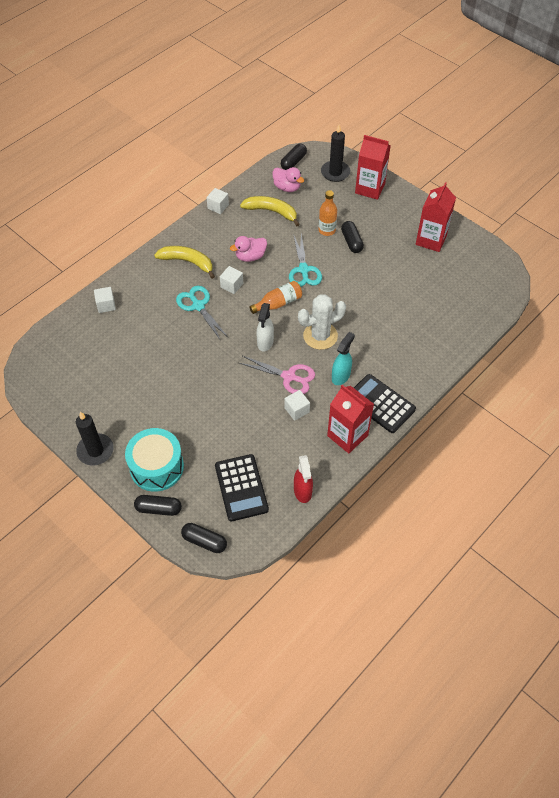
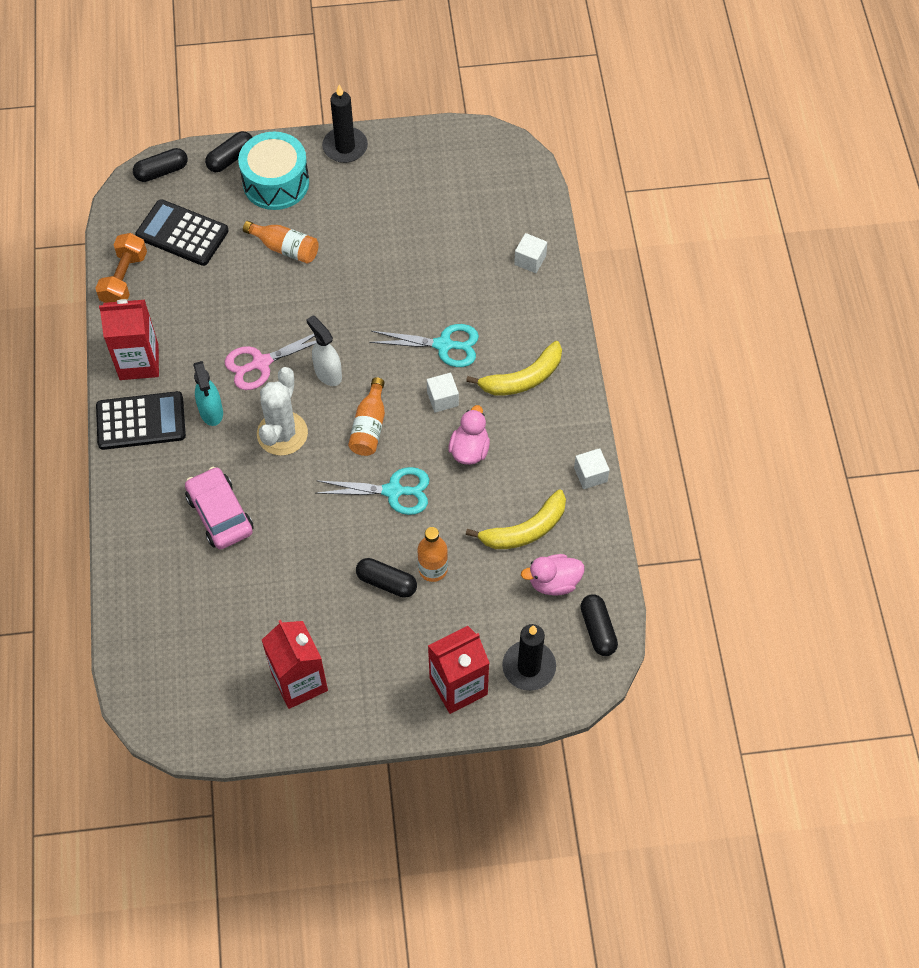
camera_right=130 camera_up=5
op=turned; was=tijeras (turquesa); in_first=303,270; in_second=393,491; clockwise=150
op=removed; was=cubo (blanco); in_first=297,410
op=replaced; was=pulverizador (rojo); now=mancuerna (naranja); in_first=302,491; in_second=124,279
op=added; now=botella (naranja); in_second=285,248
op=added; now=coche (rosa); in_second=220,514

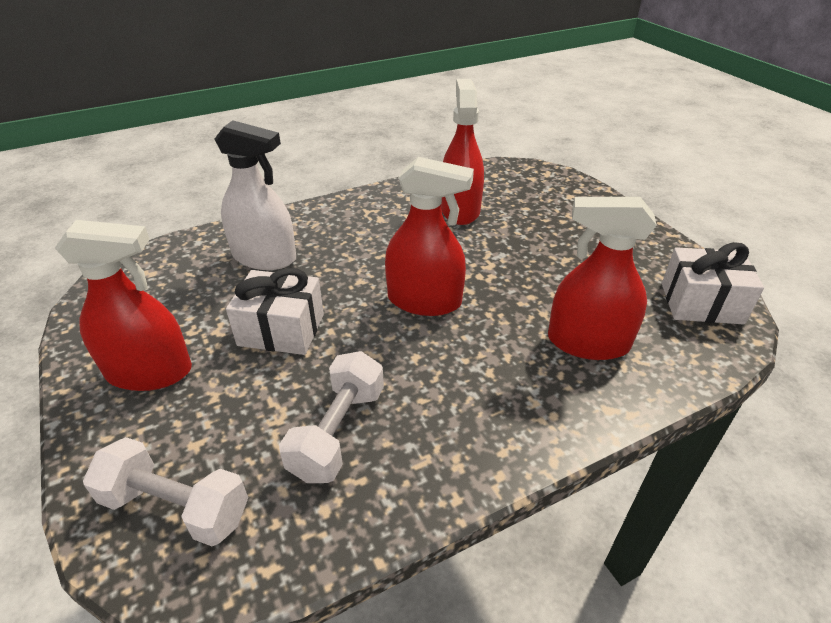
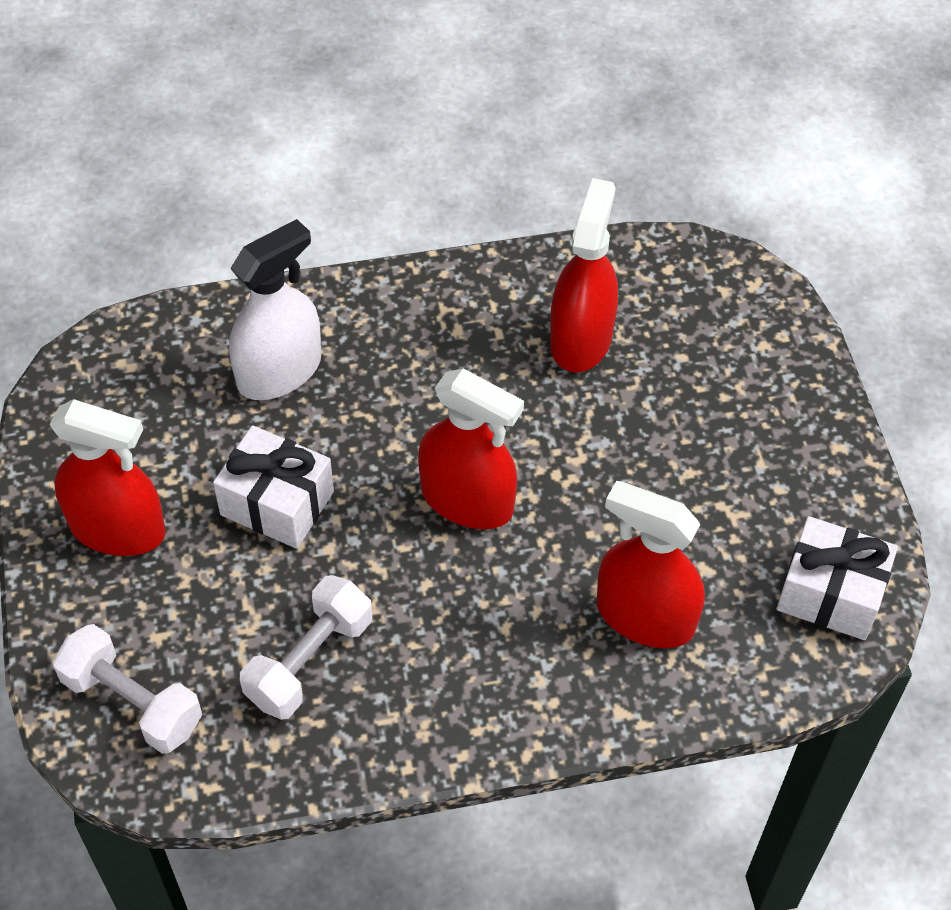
camera_right=15 camera_up=15
op=turned; was=pulverizador (blanco); in_first=264,257; in_second=279,371; clockwise=-75

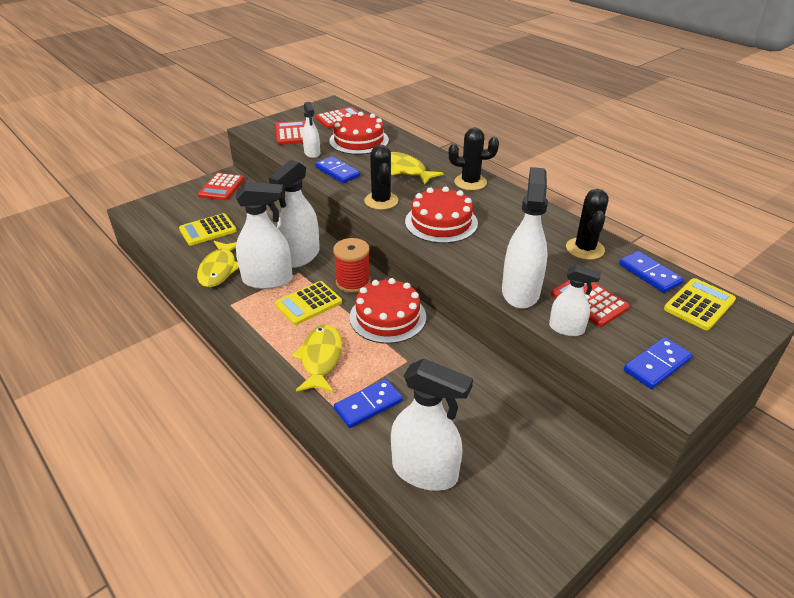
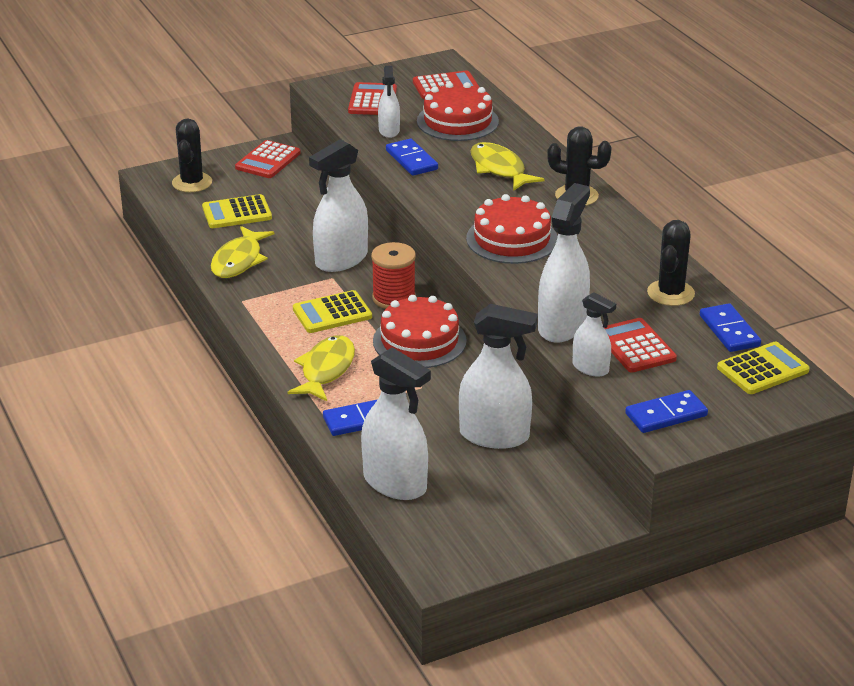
camera_right=15 camera_up=-5
op=moved; was=cactus (negro); in_first=381,201; in_second=192,183
op=moved; was=pulverizador (blanco); in_first=268,280; in_second=494,435

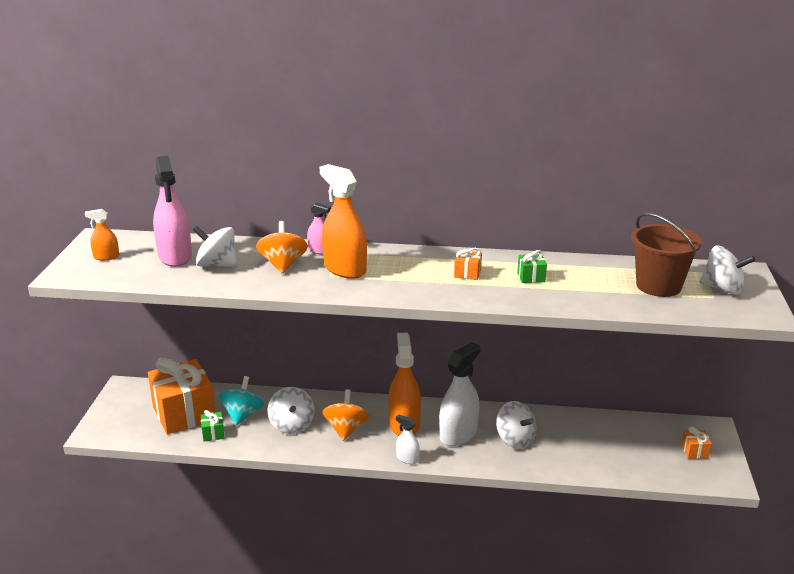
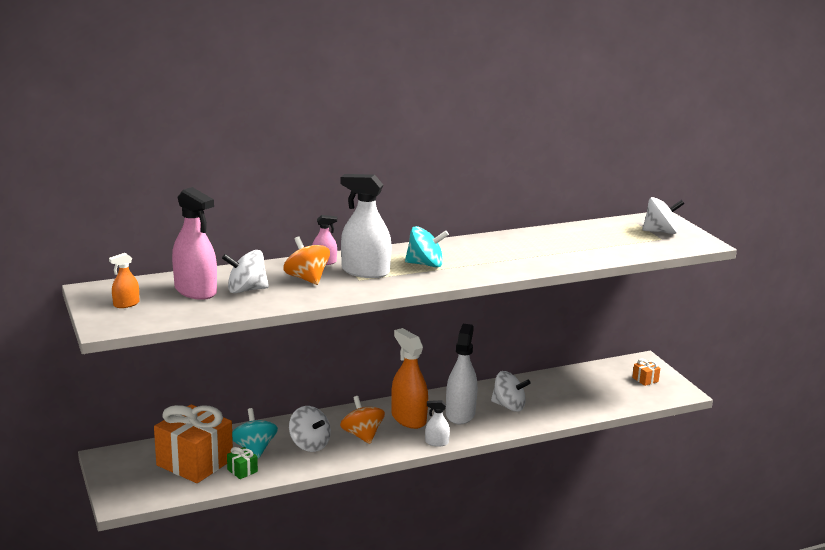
camera_right=-30 camera_up=-5
op=recoloured; was=pulverizador (naranja); now=pulverizador (blanco); in_first=345,269; in_second=365,271
op=removed; was=balde (marrón); in_first=658,286
op=removed; was=regalo (naranja); in_first=467,273
op=removed; was=regalo (verde); in_first=531,277
op=added; now=peonza (turquesa); in_second=425,264

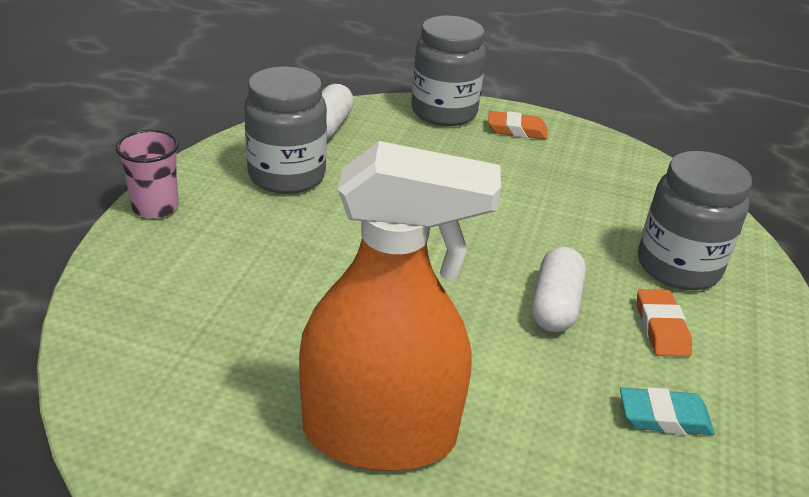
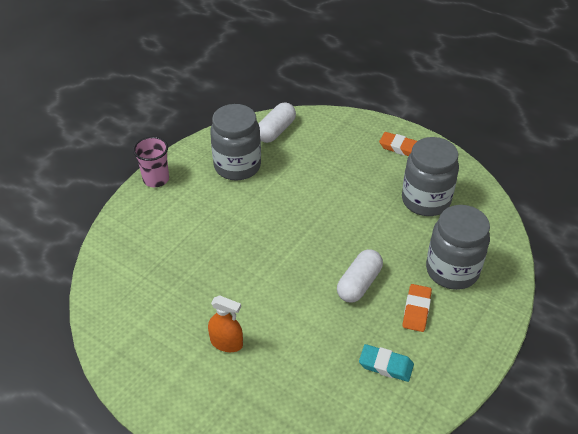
camera_right=20 camera_up=10
op=moved; was=tarro (gris); in_first=444,112; in_second=425,200
op=resized; was=pulverizador (naranja); in_first=379,434; in_second=226,343; ratio=0.42

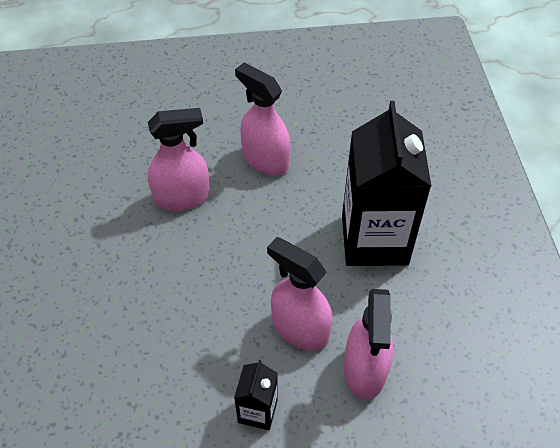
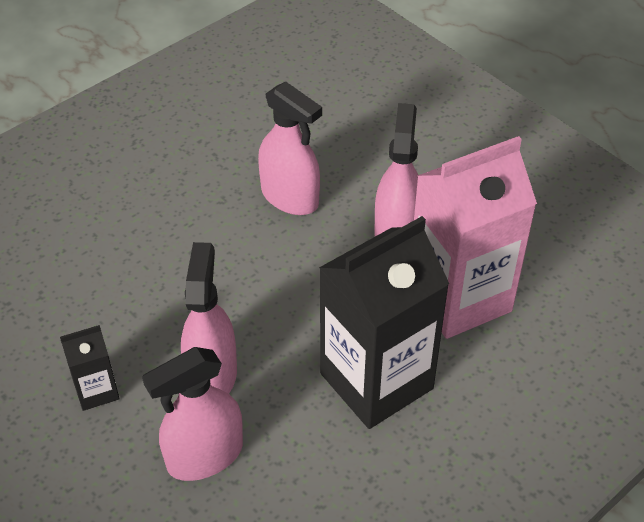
camera_right=55 camera_up=-5
op=added; now=cartón de leche (rosa); in_second=459,298

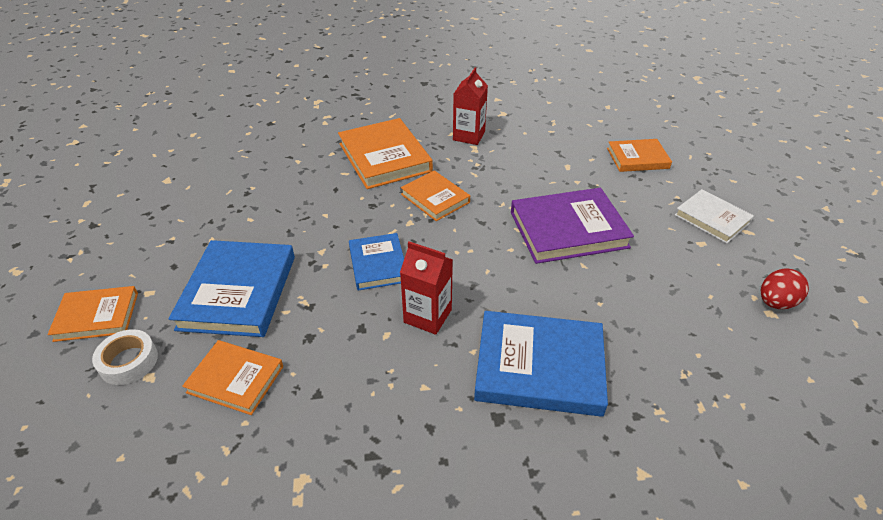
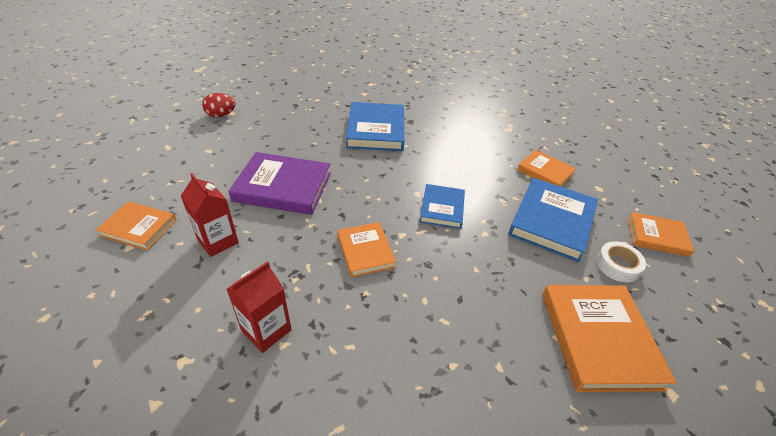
camera_right=-160 camera_up=0
op=moved; was=libro (naranja); in_first=384,157; in_second=598,339
op=removed; was=libro (blanco); in_first=712,219
op=moved; was=cartón de leche (rojo); in_first=427,316; in_second=218,241
op=turned; was=libro (azul); in_first=539,367; in_second=376,130; clockwise=60
op=moved; was=cinta adhesiva (blanco); in_first=129,361; in_second=617,265

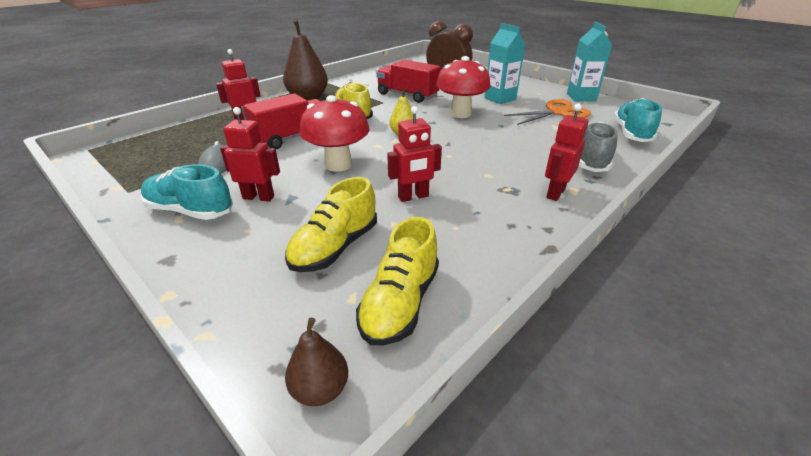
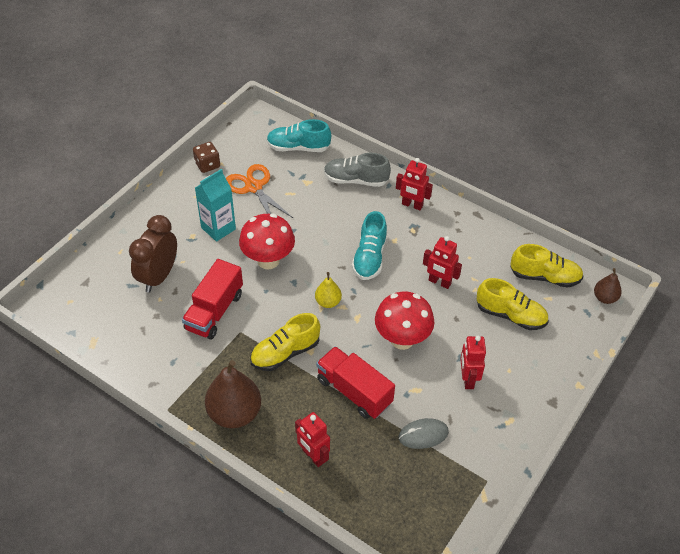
camera_right=-100 camera_up=15
op=replaced; was=cartón de leche (turquesa); now=dado (marrón); in_first=581,97; in_second=207,165
op=turned; was=robot (rojo); in_first=413,197; in_second=439,282; clockwise=150
op=moved; was=zapato (turquesa); in_first=190,211; in_second=369,257

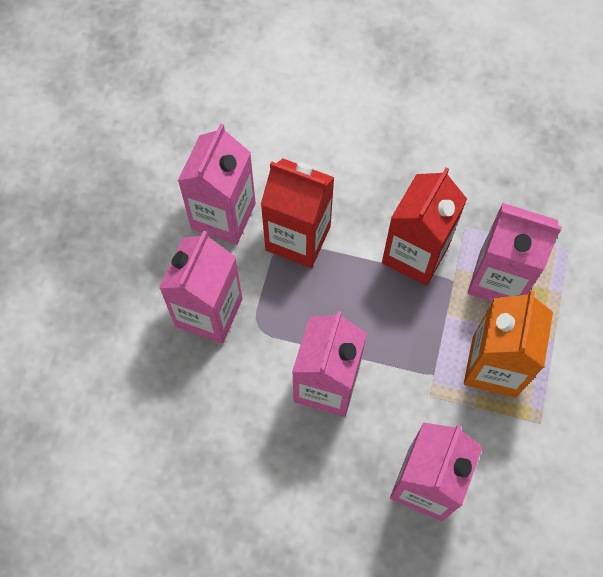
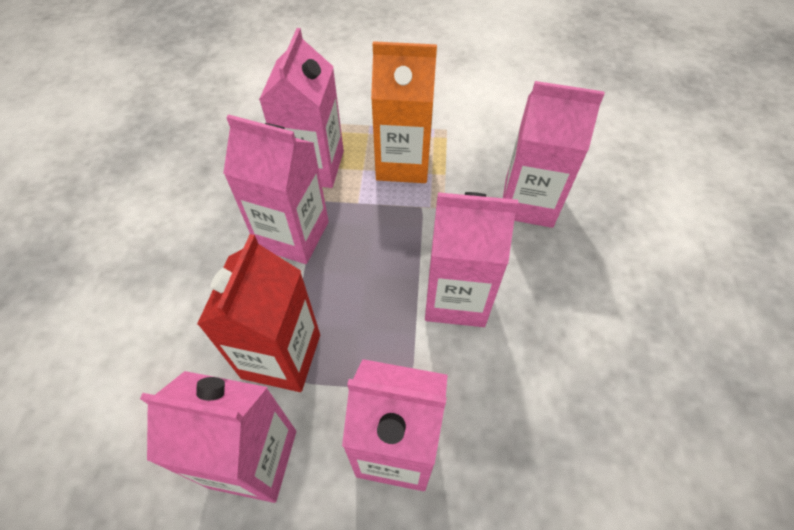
camera_right=-100 camera_up=-10
op=recoloured; was=cartón de leche (rojo); now=cartón de leche (rosa); in_first=415,254; in_second=293,235

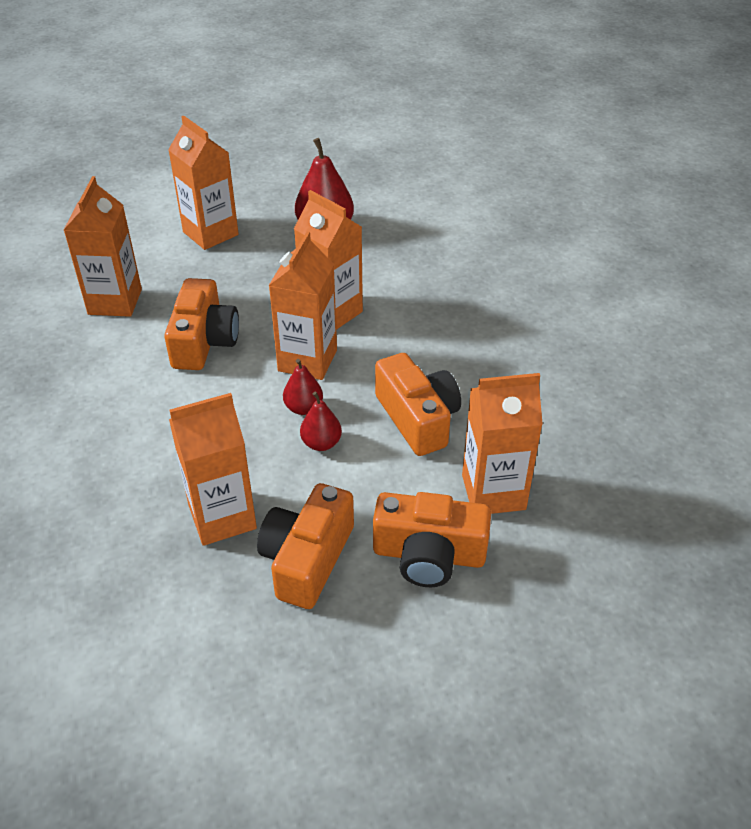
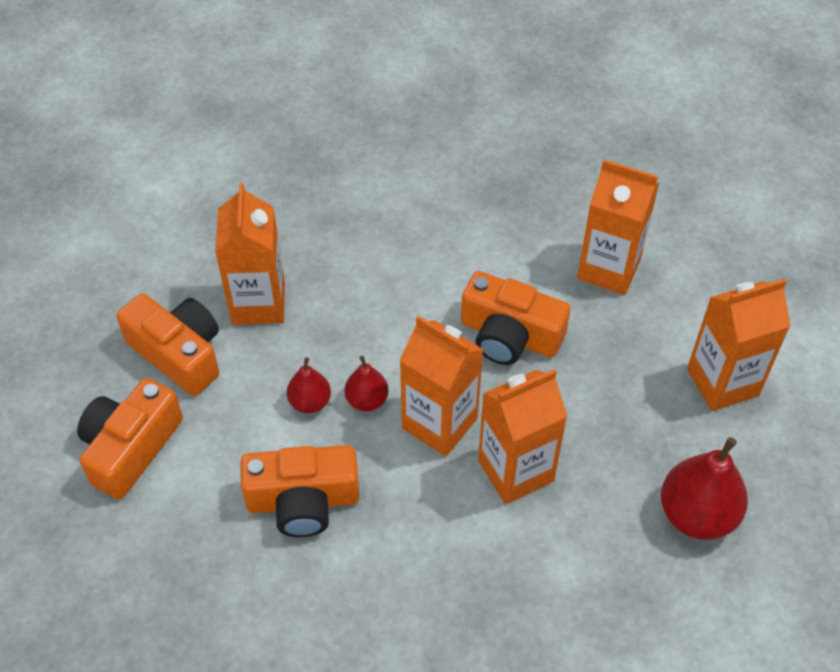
camera_right=110 camera_up=10
op=removed; was=cartón de leche (naranja); in_first=493,492

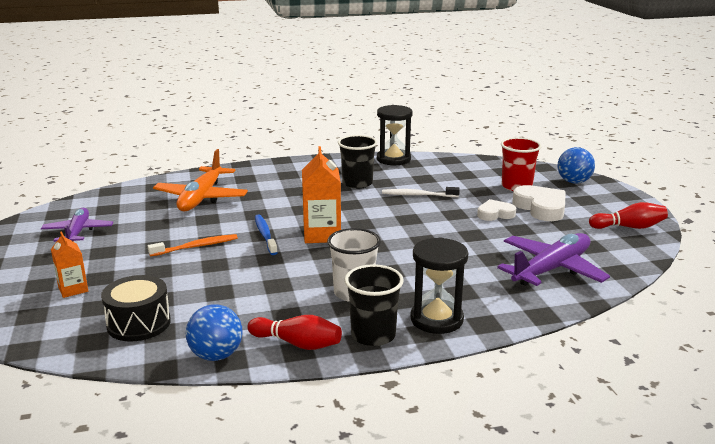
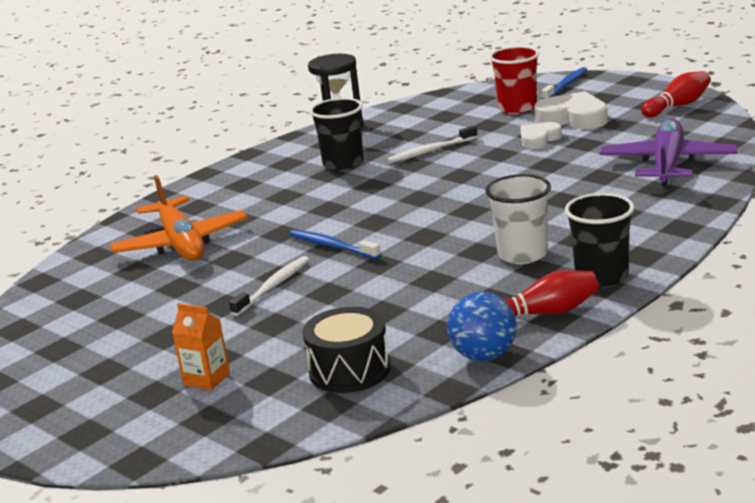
camera_right=-30 camera_up=0
op=removed; was=cartón de leche (naranja); in_first=322,234
op=replaced; was=pelota (azul); now=cepillo de dientes (azul); in_first=573,182; in_second=566,85
op=removed; was=avión (morado); in_first=78,232
op=recoloured; was=cepillo de dientes (naranja); now=cepillo de dientes (blanco); in_first=196,247; in_second=273,286
op=removed; was=reloj de arena (negro); in_first=436,319

